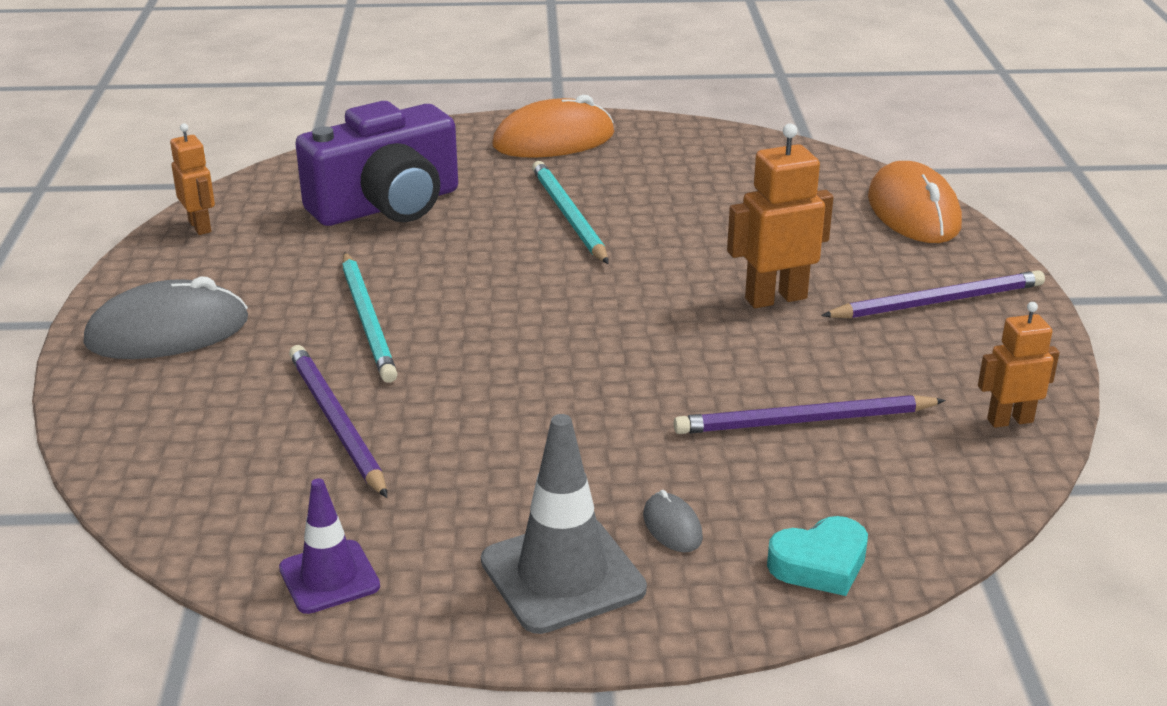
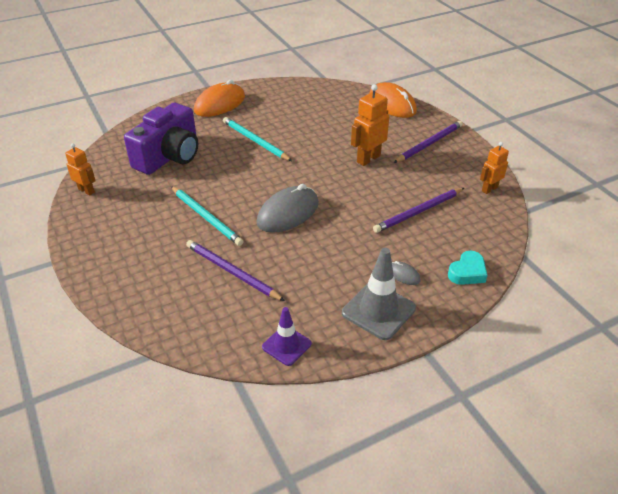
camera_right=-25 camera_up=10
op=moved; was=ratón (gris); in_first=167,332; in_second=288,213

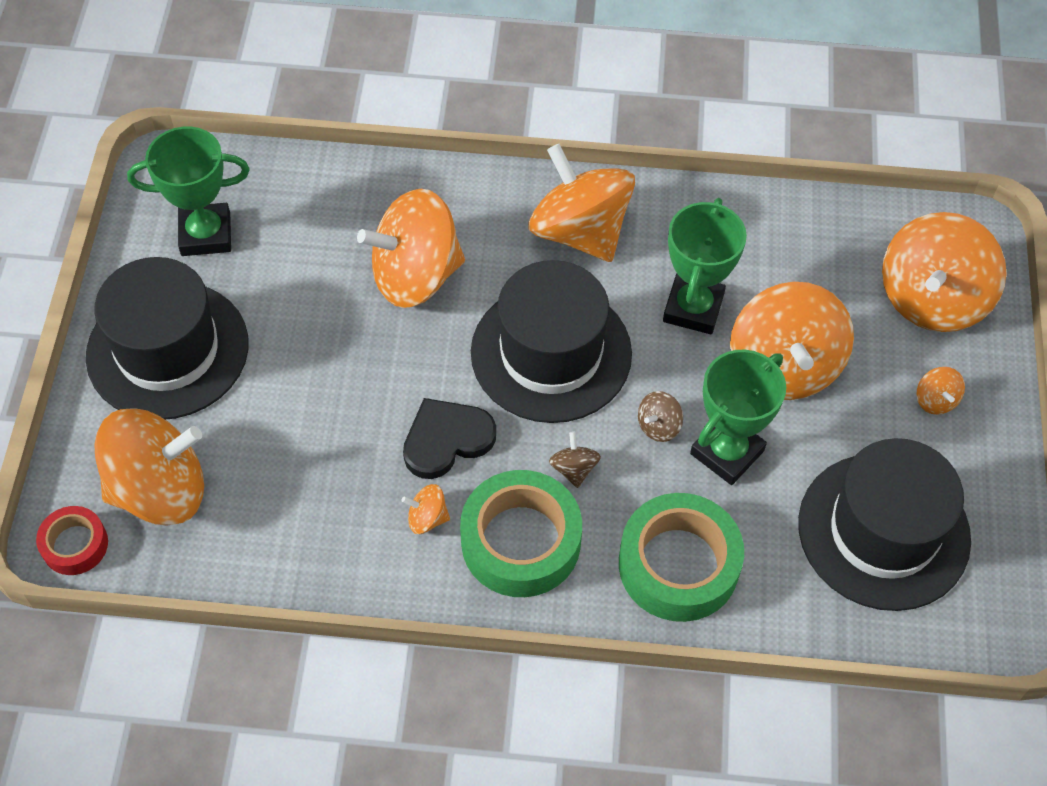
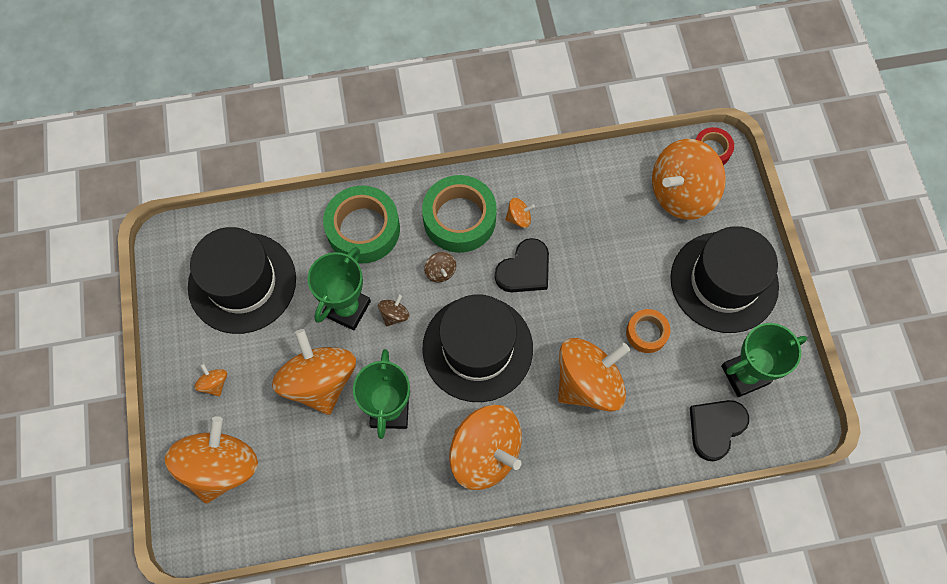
camera_right=165 camera_up=10
op=added; now=cinta adhesiva (naranja); in_second=646,333
op=added; now=corazón (negro); in_second=715,428

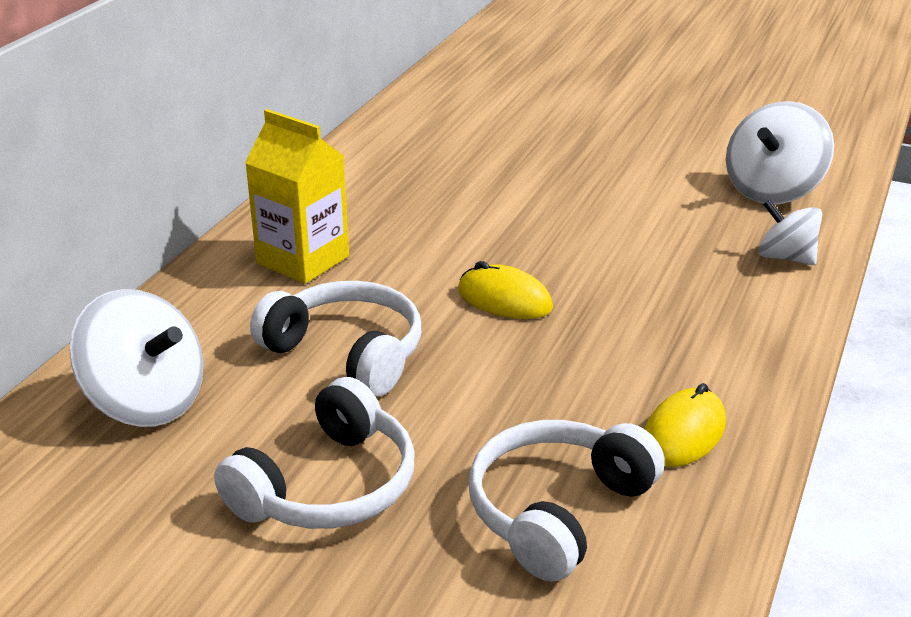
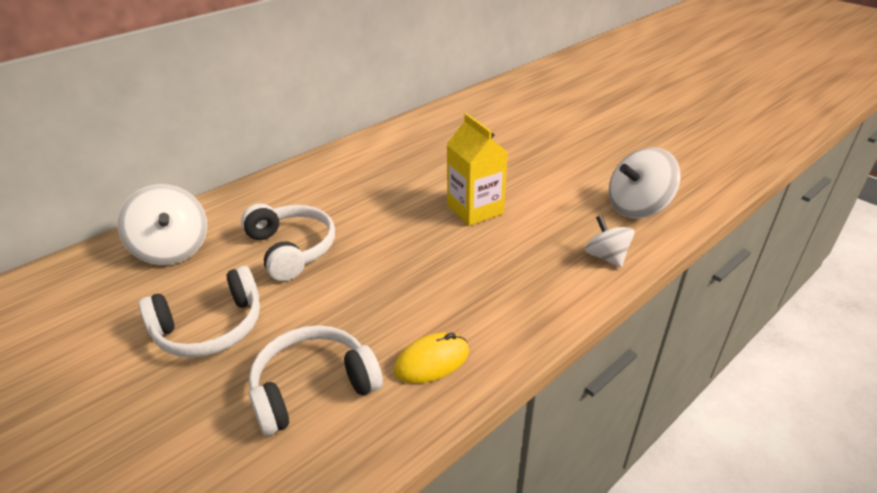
camera_right=25 camera_up=5
op=moved; was=cartón de leche (amarillo); in_first=303,260; in_second=475,209
op=removed; was=ratón (amarillo); in_first=504,299

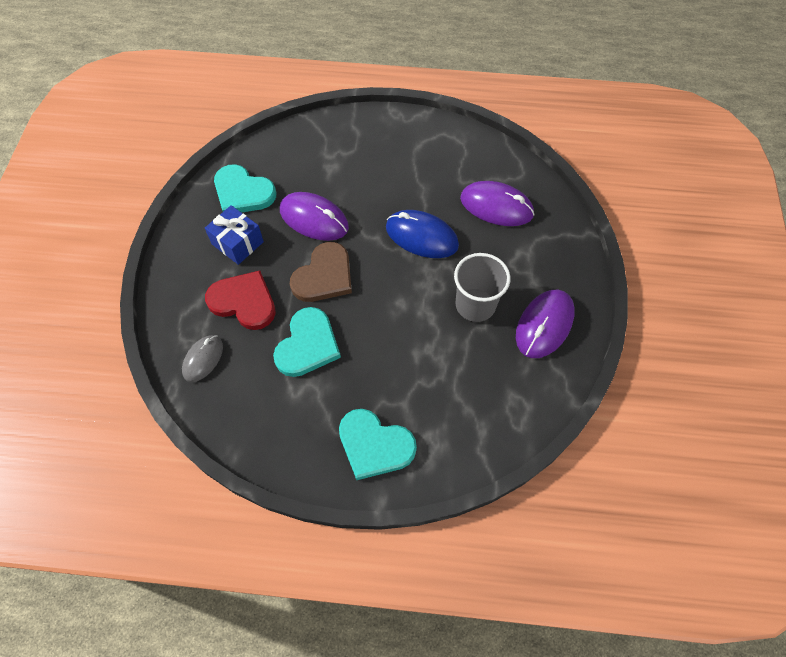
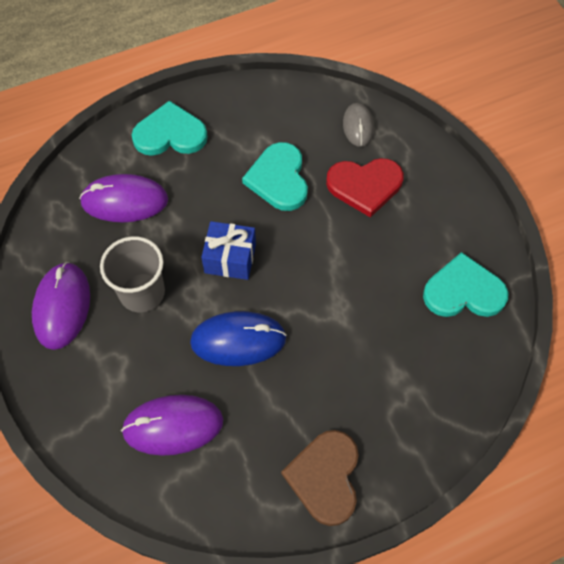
camera_right=150 camera_up=0
op=moved; was=ratón (morado); in_first=314,219; in_second=124,201
op=moved; was=regalo (azul); in_first=237,243; in_second=230,258
op=moved; was=corazón (marrón); in_first=324,276; in_second=325,477

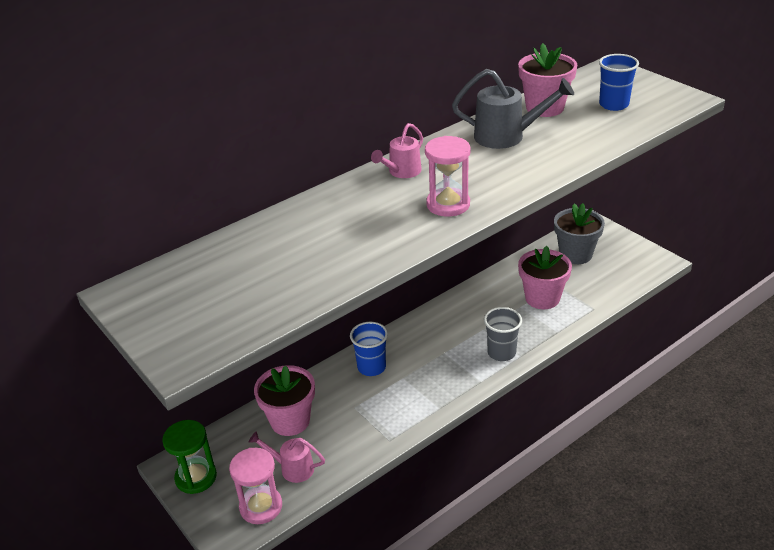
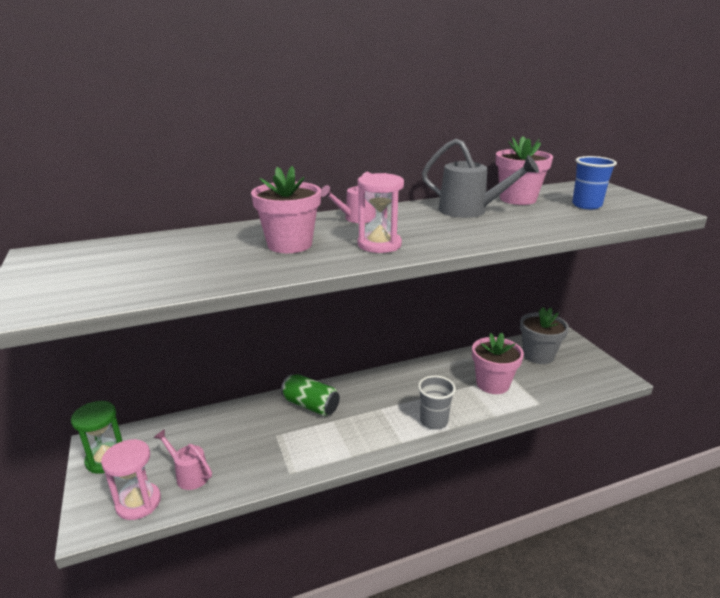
camera_right=15 camera_up=-10
op=replaced; was=vaso (azul); now=lata (verde); in_first=371,367; in_second=311,405
op=moved; was=maceta (rosa); in_first=290,421; in_second=289,244

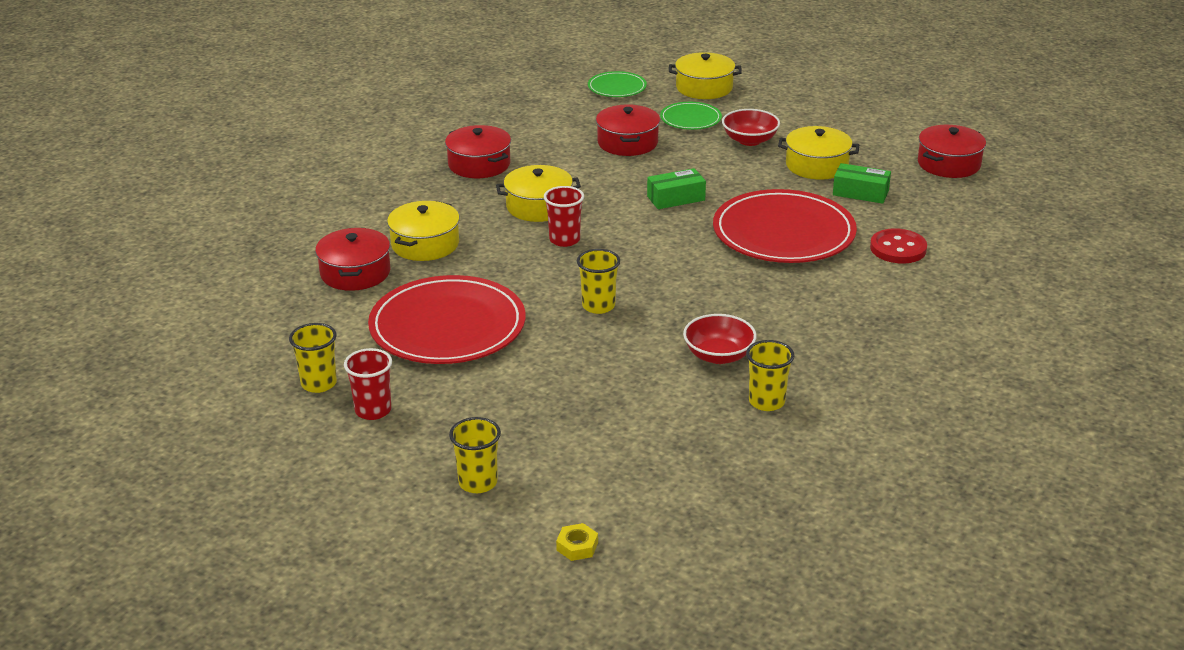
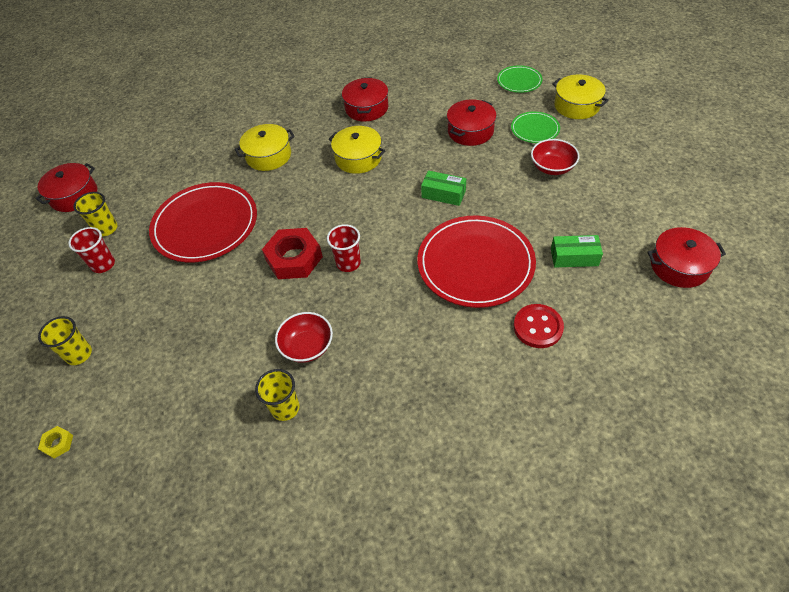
camera_right=45 camera_up=20
op=removed; was=olla (amarillo); in_first=817,165
op=turned; was=caja (verde); in_first=860,193; in_second=574,257; clockwise=-60
op=moved; was=vaso (rojo); in_first=564,240; in_second=348,263
op=moved; was=olla (rojo); in_first=355,273; in_second=74,195
op=replaced; was=vaso (amarillo); now=tuerca (rojo); in_first=598,306; in_second=294,258

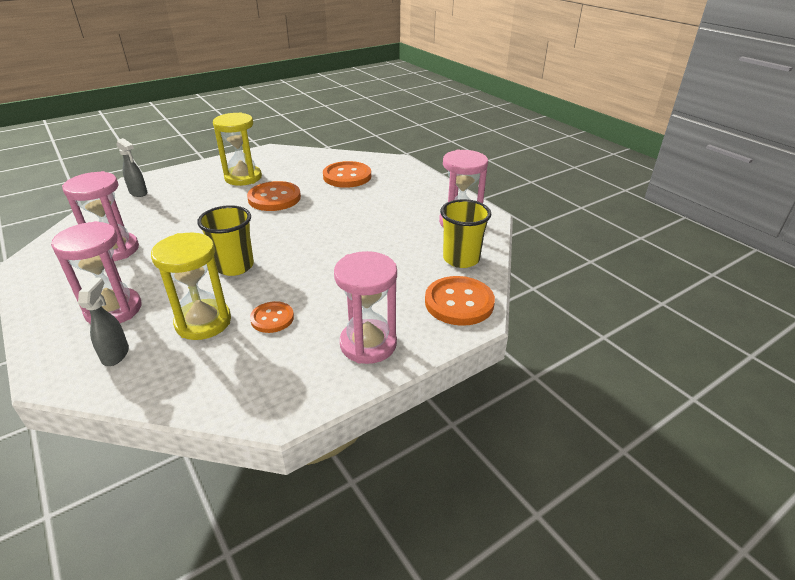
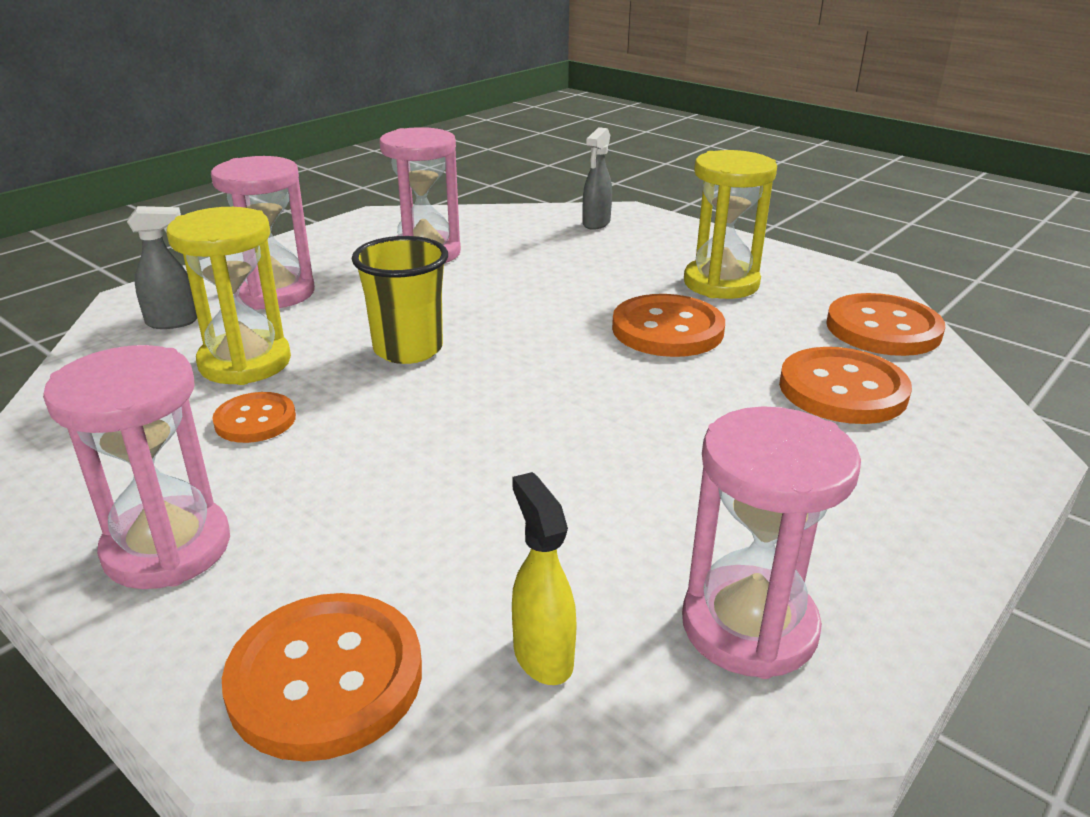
camera_right=75 camera_up=-5
op=replaced; was=vaso (amarillo); now=pulverizador (amarillo); in_first=461,259; in_second=542,655
op=added; now=botón (naranja); in_second=883,329

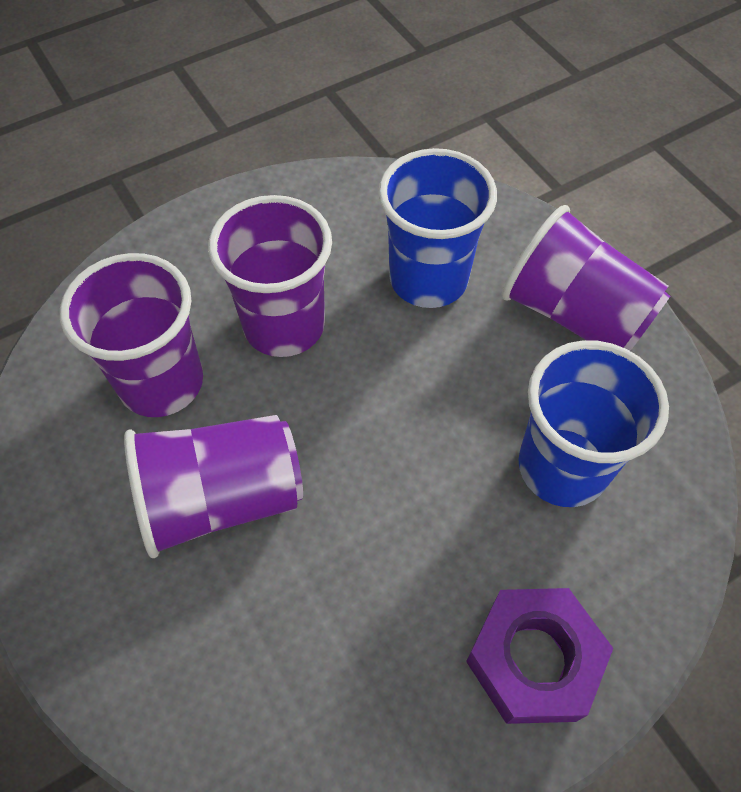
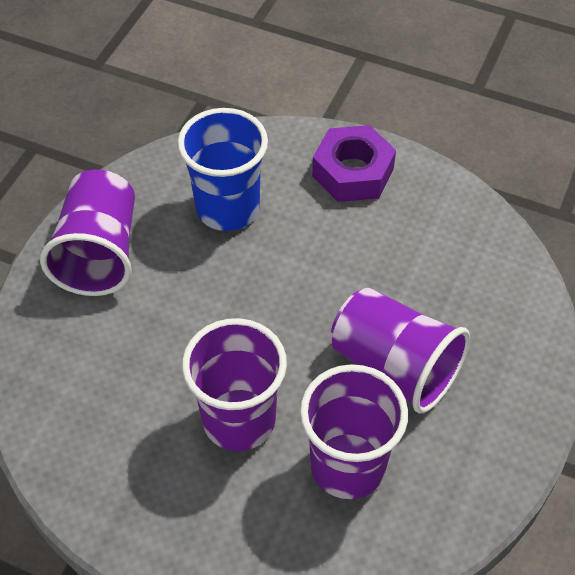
camera_right=-125 camera_up=-5
op=removed; was=vaso (azul); in_first=428,279

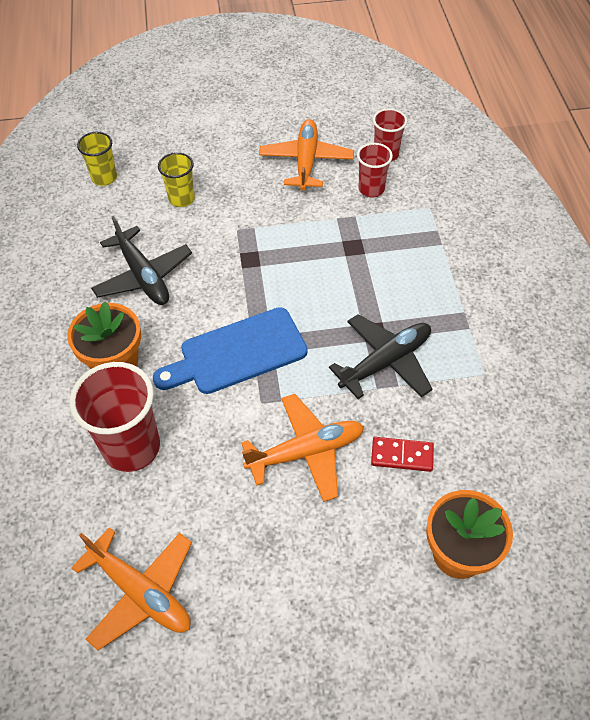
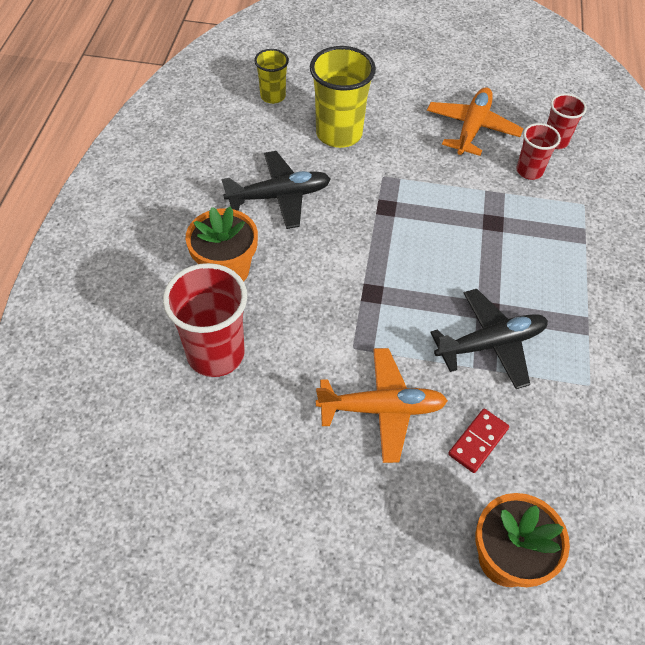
camera_right=15 camera_up=0
op=resized; was=vaso (amarillo); in_first=181,199; in_second=339,133; ratio=1.77
op=turned; was=avión (negro); in_first=143,276; in_second=279,196; clockwise=-90
op=removed; was=tabla de cortar (azul); in_first=237,353
op=turned; was=ficha de dominó (rojo); in_first=402,455; in_second=478,441; clockwise=-75
op=removed; was=avión (naranja); in_first=141,592

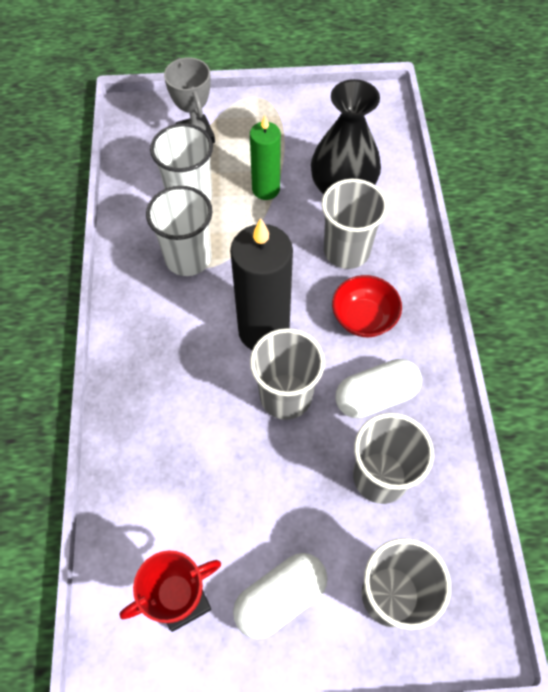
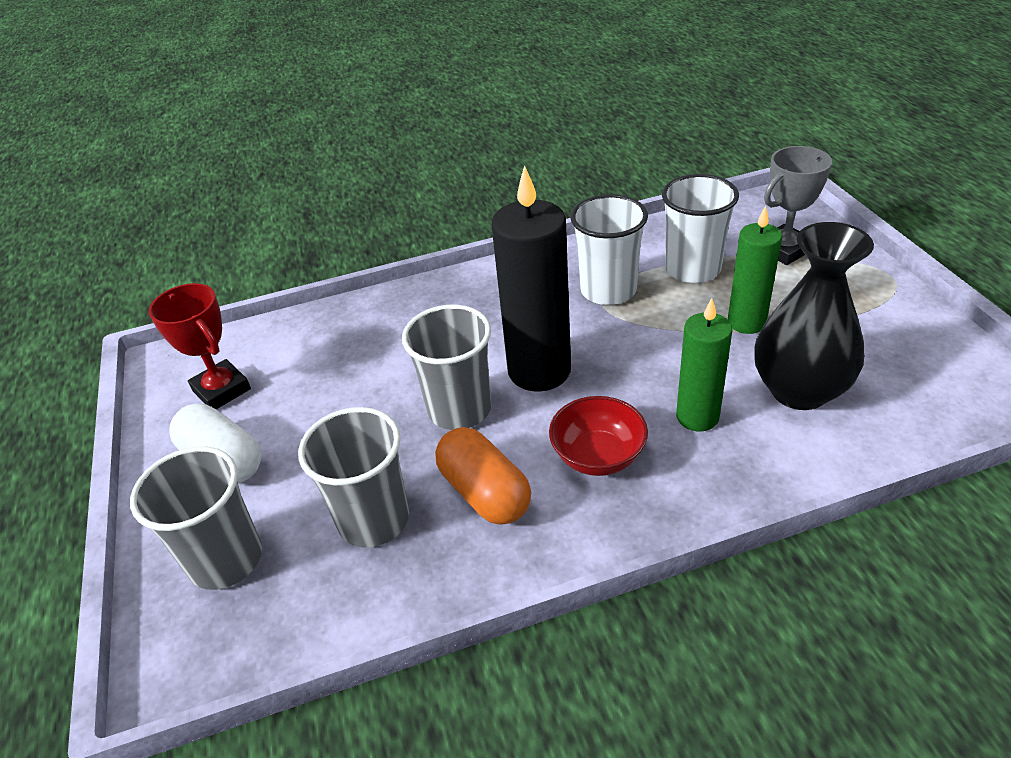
camera_right=80 camera_up=-20
op=replaced; was=vaso (gris); now=vela (verde); in_first=346,251; in_second=697,417
op=recoloured; was=cápsula (blanco); now=cápsula (naranja); in_first=375,396; in_second=485,492

